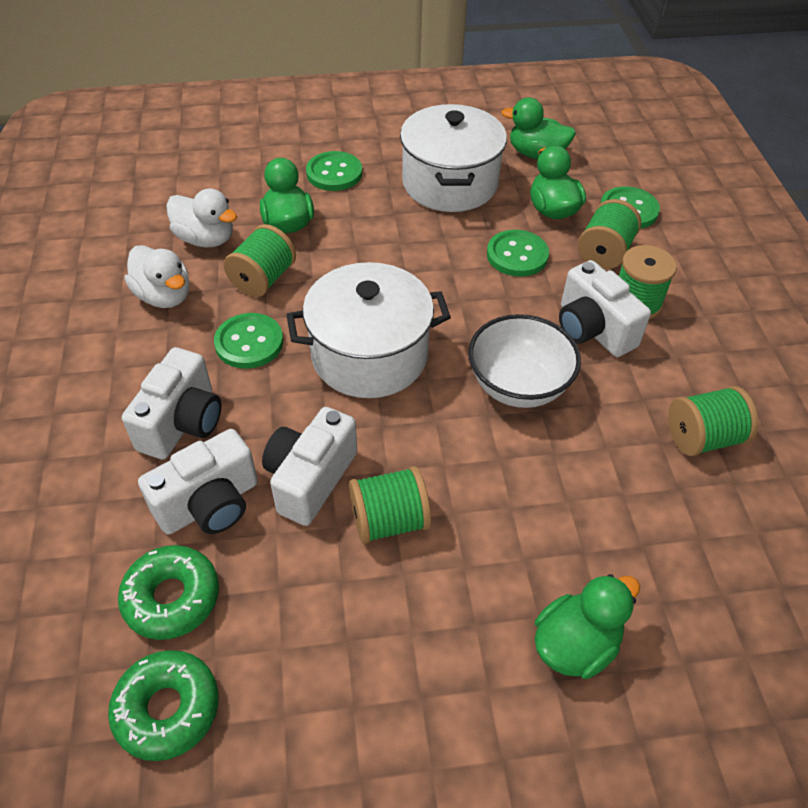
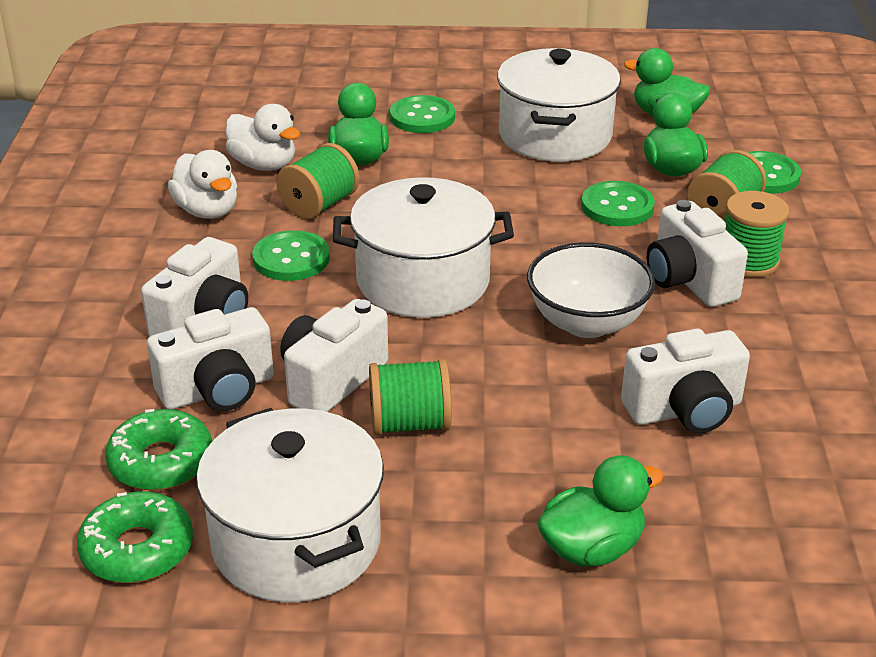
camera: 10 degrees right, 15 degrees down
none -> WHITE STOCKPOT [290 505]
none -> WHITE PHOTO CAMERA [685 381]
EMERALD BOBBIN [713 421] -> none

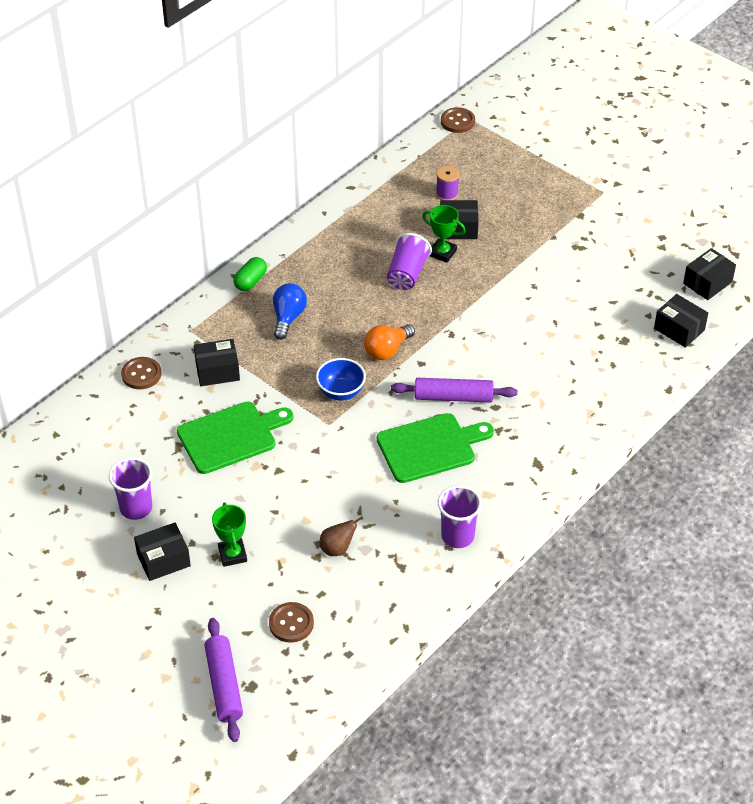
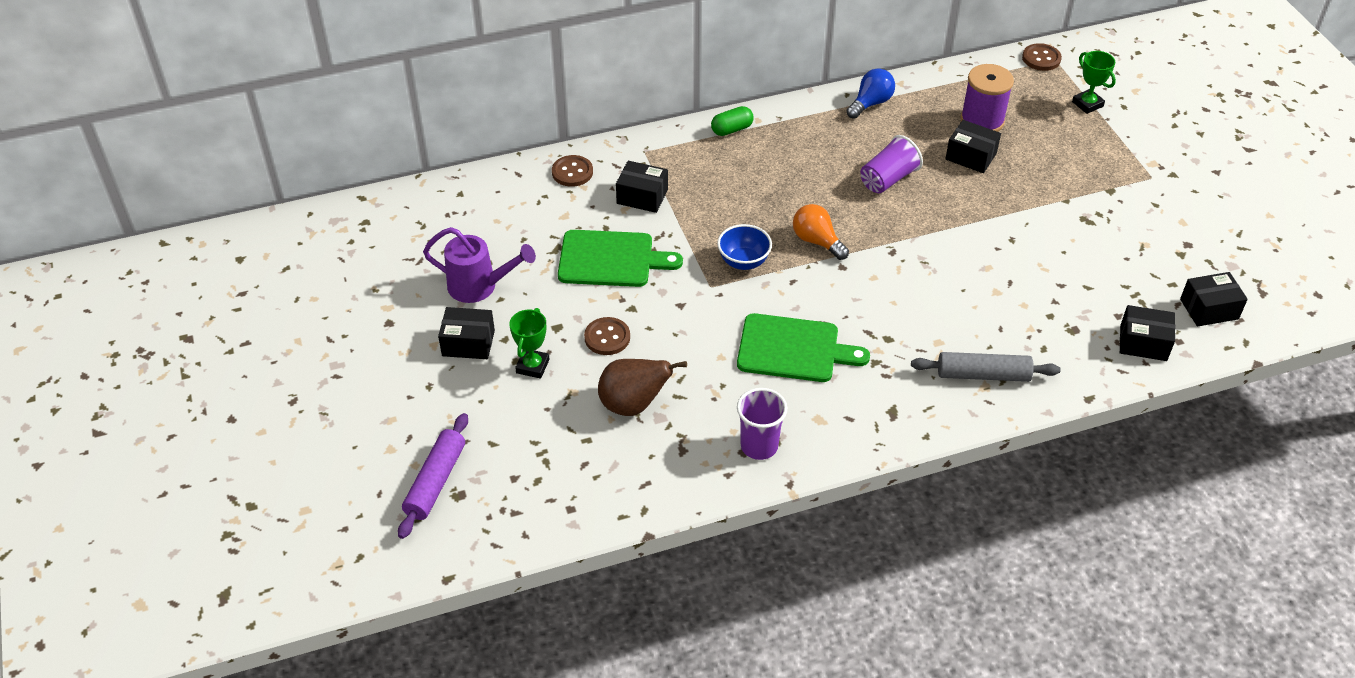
camera: 30 degrees right, 0 degrees up
ROYAL PURPLE CUP [130 488] -> ROYAL PURPLE WATERING CAN [479 265]
RUSSET BUTTON [291 622] -> RUSSET BUTTON [607 336], shifted
RUSSET TOY PEAR [342 536] -> RUSSET TOY PEAR [642 387], x1.71
ORANGE LIGHTBULB [389 342] -> ORANGE LIGHTBULB [821 232], 60 degrees clockwise
BLUE LIGHTBULB [290 311] -> BLUE LIGHTBULB [870 93], shifted
none -> GREY ROLLING PIN [986 367]
ROYAL PURPLE BOBBIN [447 183] -> ROYAL PURPLE BOBBIN [987 98], x1.77
EMERALD PRIZE CUP [444 234] -> EMERALD PRIZE CUP [1094 82], shifted
EBONY BOX [681 321] -> EBONY BOX [1147 333], 60 degrees counterclockwise
ROYAL PURPLE ROLLING PIN [454 390] -> none

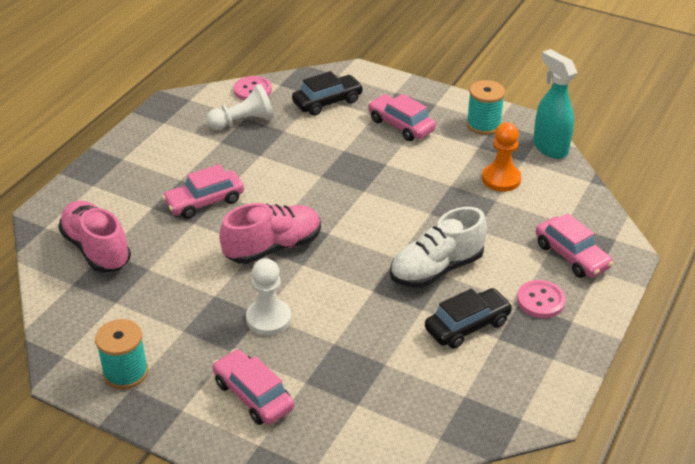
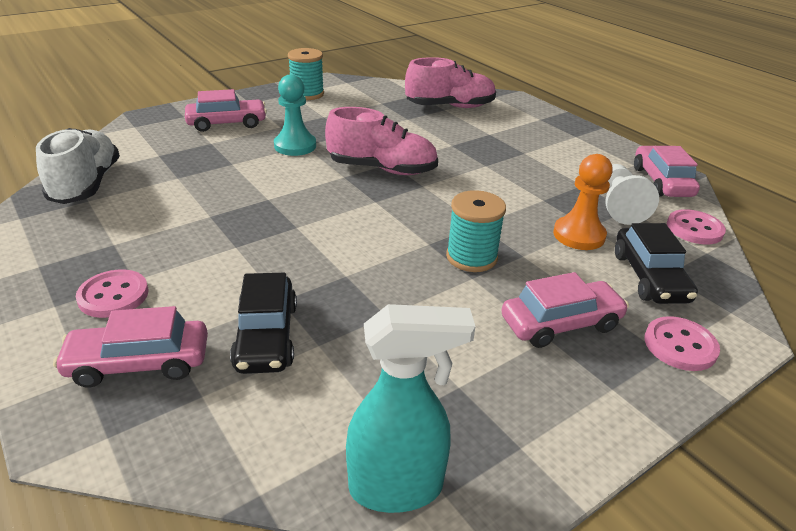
camera: 115 degrees right, 5 degrees down
WHITE SNEAKER [438 247] -> WHITE SNEAKER [78 166], shifted
EBONY CAR [469 318] -> EBONY CAR [263 323], shifted
WHITE CHESS PAWN [268 296] -> TEAL CHESS PAWN [295 115]
ROSY SNEAKER [270 233] -> ROSY SNEAKER [381 141], 75 degrees counterclockwise
TEAL BOBBIN [485 107] -> TEAL BOBBIN [476 231], shifted
ORANGE CHESS PAWN [501 157] -> ORANGE CHESS PAWN [583 202], shifted
ROSY CAR [203 191] -> ROSY CAR [667 171], shifted
none -> ROSY BUTTON [682 343]

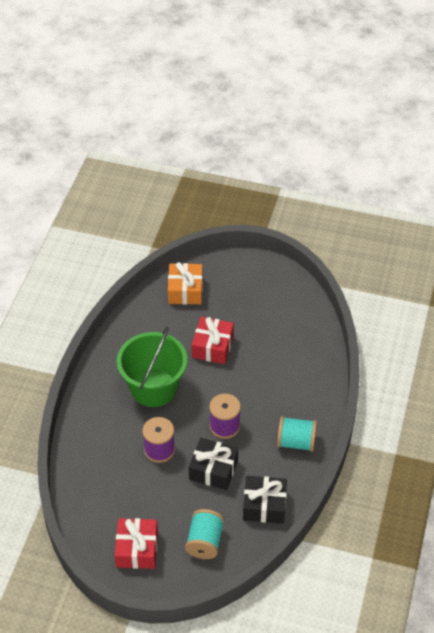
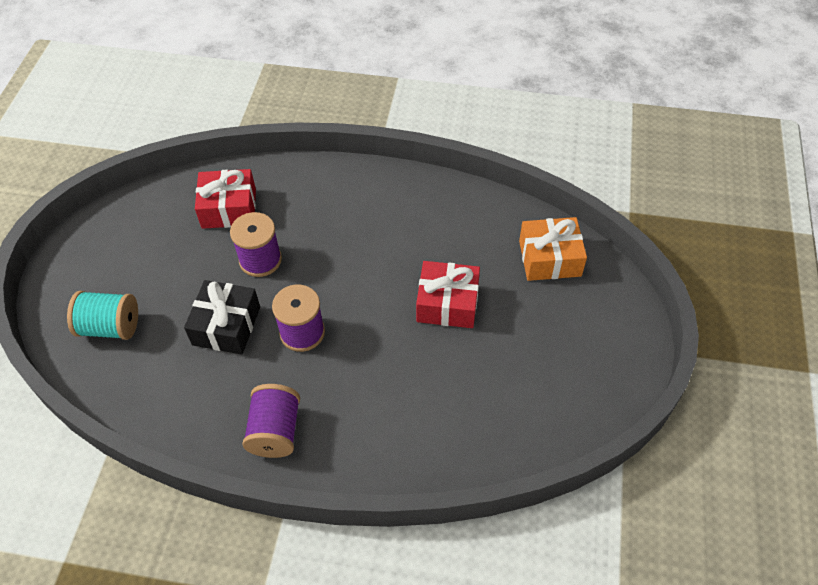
camera: 85 degrees right, 5 degrees up
RED PRESENT [136 543] -> RED PRESENT [225 199], shifted
TEAL BOBBIN [297 434] -> ROYAL PURPLE BOBBIN [271 421]
EMERALD BUCKET [152 367] -> none
EBONY PRESENT [265 500] -> none

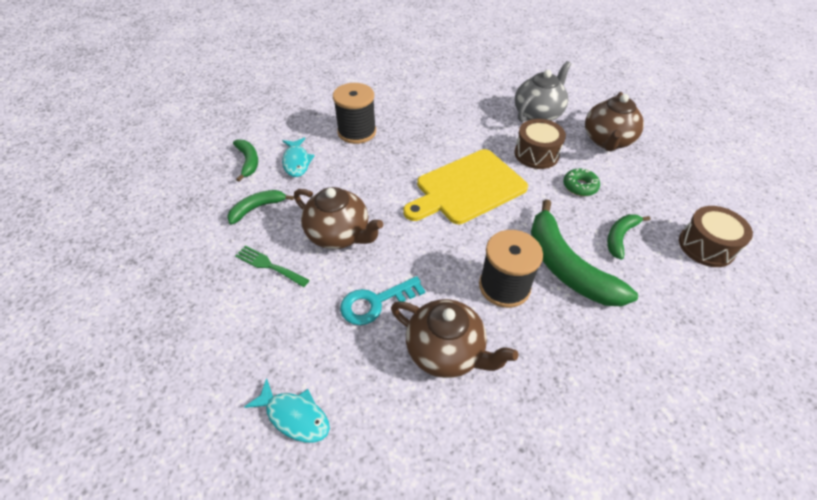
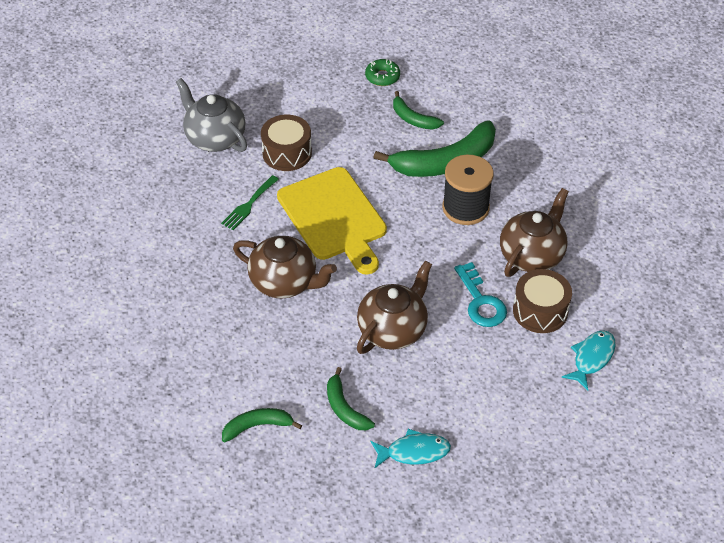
camera: 85 degrees left, 0 degrees up
EMERALD DINNER FORK [272 266] -> EMERALD DINNER FORK [250 202], shifted
RUSSET TEA POT [614 121] -> RUSSET TEA POT [285 267], shifted
EMERALD DOUGHNUT [581 182] -> EMERALD DOUGHNUT [382 72], shifted
TEAL FISH [298 157] -> TEAL FISH [411 448], shifted
RUSSET SNARE DRUM [716 236] -> RUSSET SNARE DRUM [542 301], shifted
EBONY BOBBIN [354 113] -> none

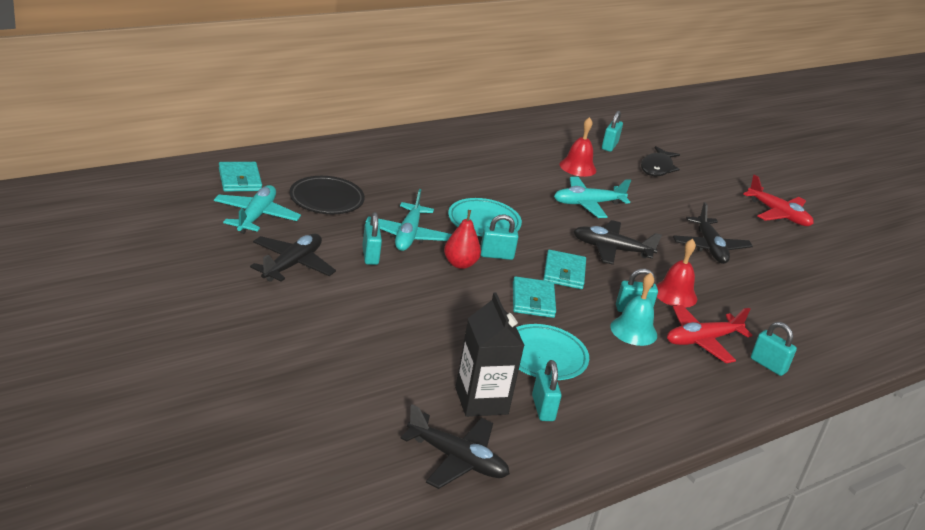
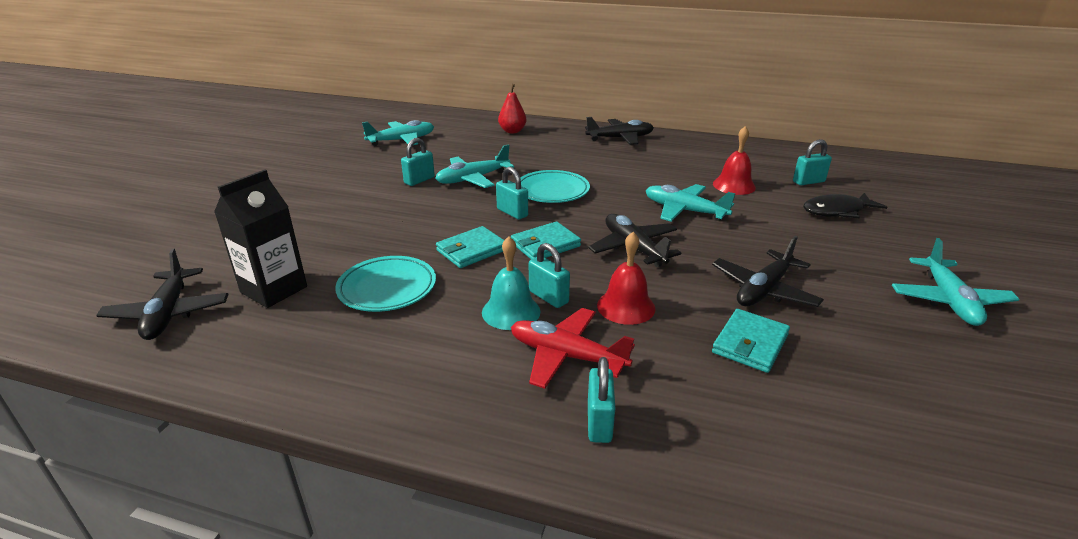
camera: 55 degrees right, 0 degrees up
RED TOY PEAR [462 239] -> RED TOY PEAR [512 108], shifted
EBONY TOY PLANE [293 258] -> EBONY TOY PLANE [619 131], shifted
TEAL BILLFOLD [240 177] -> TEAL BILLFOLD [751 341], shifted
RED TOY PLANE [778 200] -> TEAL TOY PLANE [956 282]
EBONY FLAT DISH [327 195] -> none
TEAL SMALL LOCK [547 390] -> none

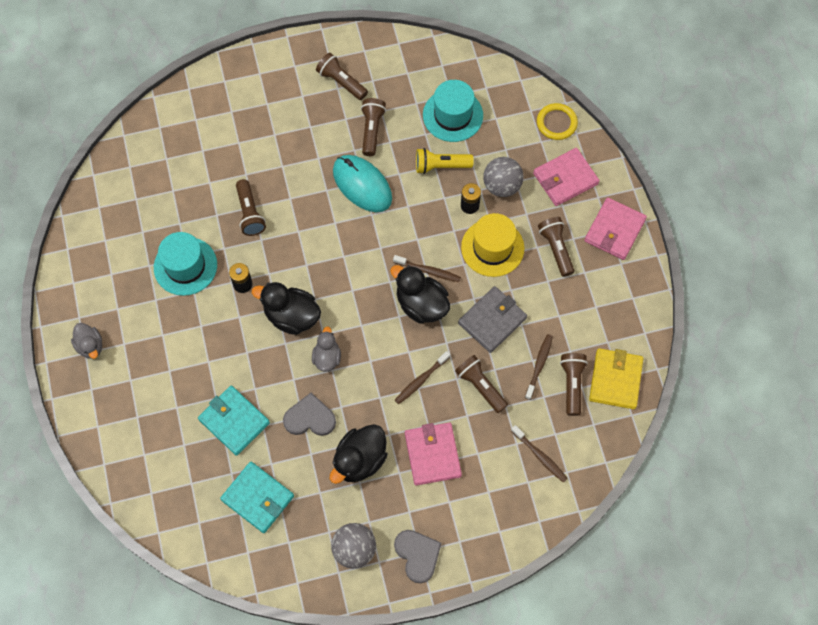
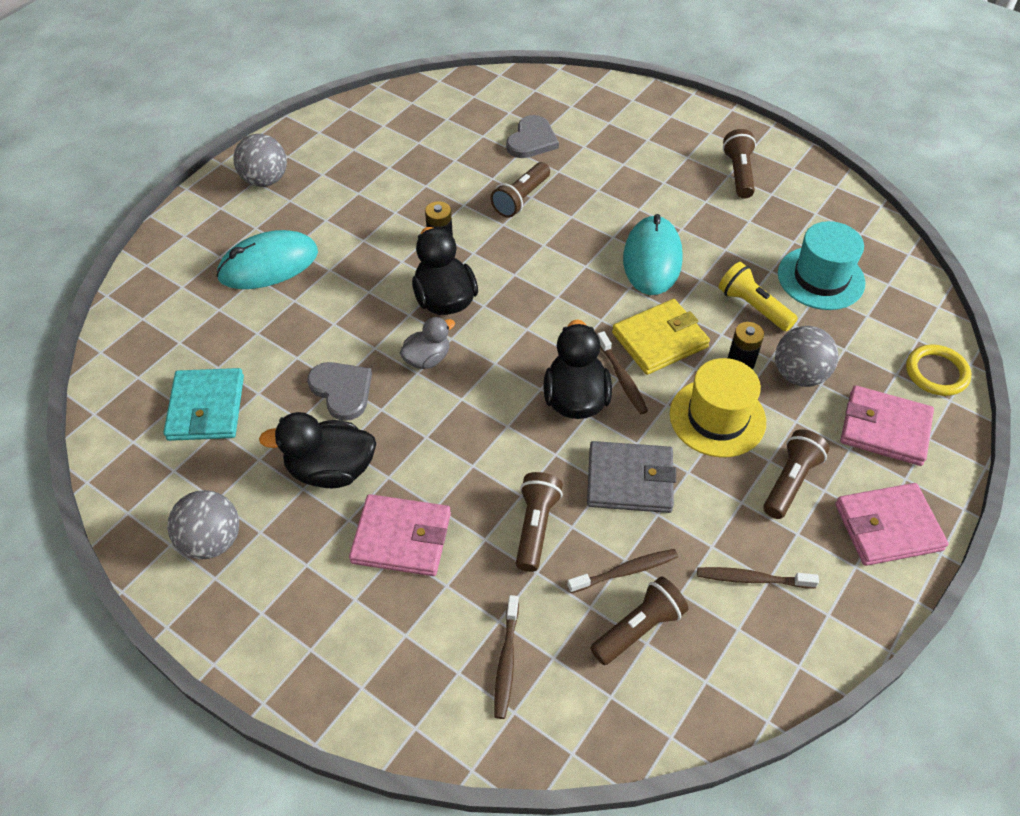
camera: 50 degrees right, 15 degrees down
none -> TEAL COMPUTER MOUSE [267 259]
GREY TOY DUCK [86 341] -> GREY SPHERE [260 160]
ROSY BILLFOLD [433 454] -> ROSY BILLFOLD [400 535], 60 degrees clockwise
GREY LOVE HEART [417 556] -> GREY LOVE HEART [532 136], shifted
BRIGHT YELLOW BILLFOLD [616 378] -> BRIGHT YELLOW BILLFOLD [661 337], shifted
RUSSET DENTAL BRUSH [422 377] -> RUSSET DENTAL BRUSH [758 578], shifted
TEAL TOP HAT [185 264] -> none
TEAL BILLFOLD [234 421] -> none
RUSSET TORCH [373 127] -> none

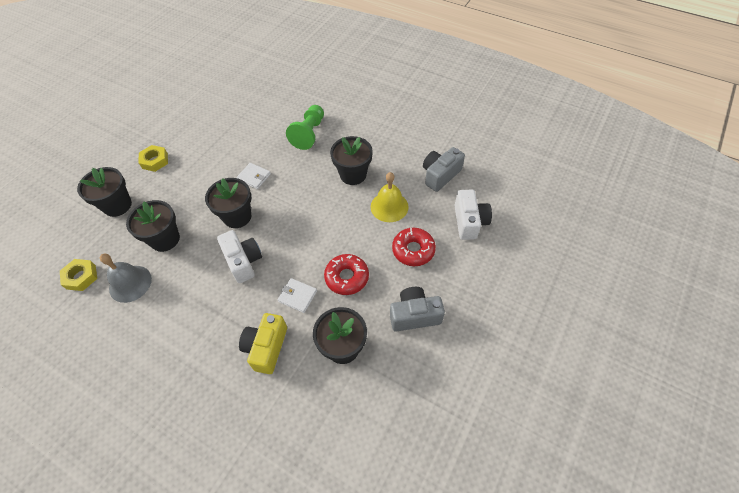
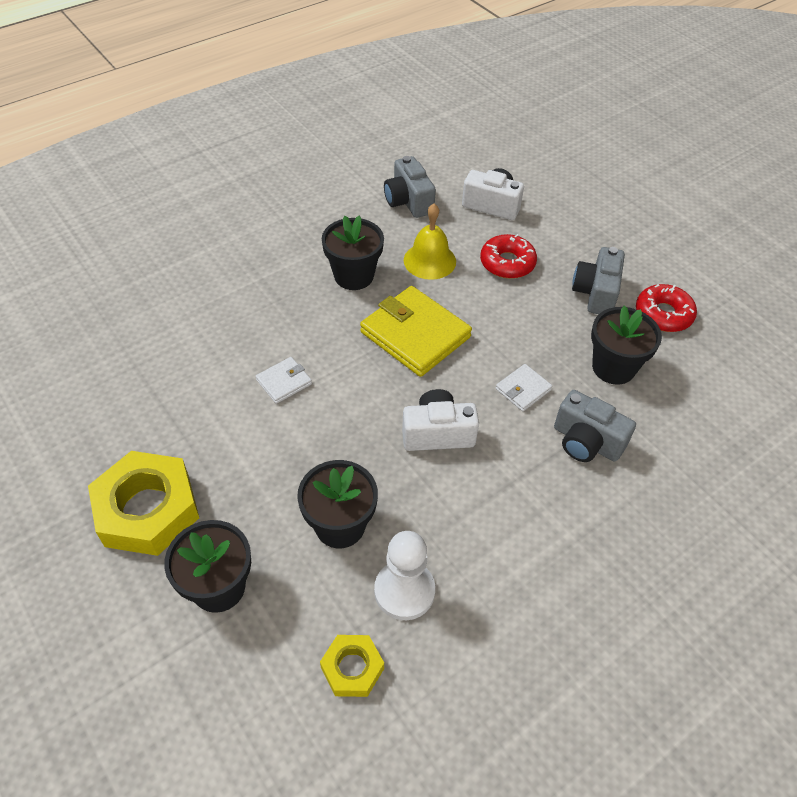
camera: 70 degrees left, 5 degrees down
BRIGHT YELLOW HEXAGON NUT [153 158] -> BRIGHT YELLOW HEXAGON NUT [143 503], x1.91
none -> BRIGHT YELLOW BILLFOLD [416 331]
GREY SCHOOL BELL [126 278] -> WHITE CHESS PAWN [404 575]
BRIGHT YELLOW PHOTO CAMERA [263 343] -> GREY PHOTO CAMERA [595 426]
RED DOUGHNUT [346 274] -> RED DOUGHNUT [666 308], shifted
EBONY FLOWER POT [228 203] -> none
EMERALD CHESS PAWN [305 127] -> none

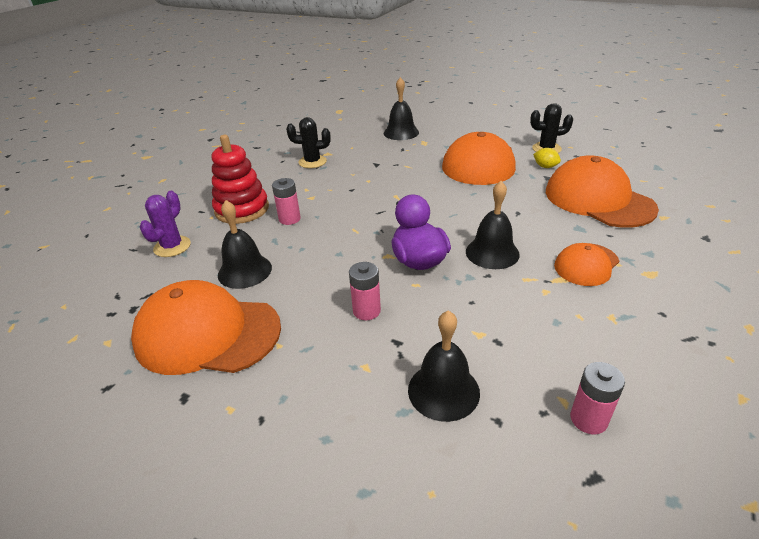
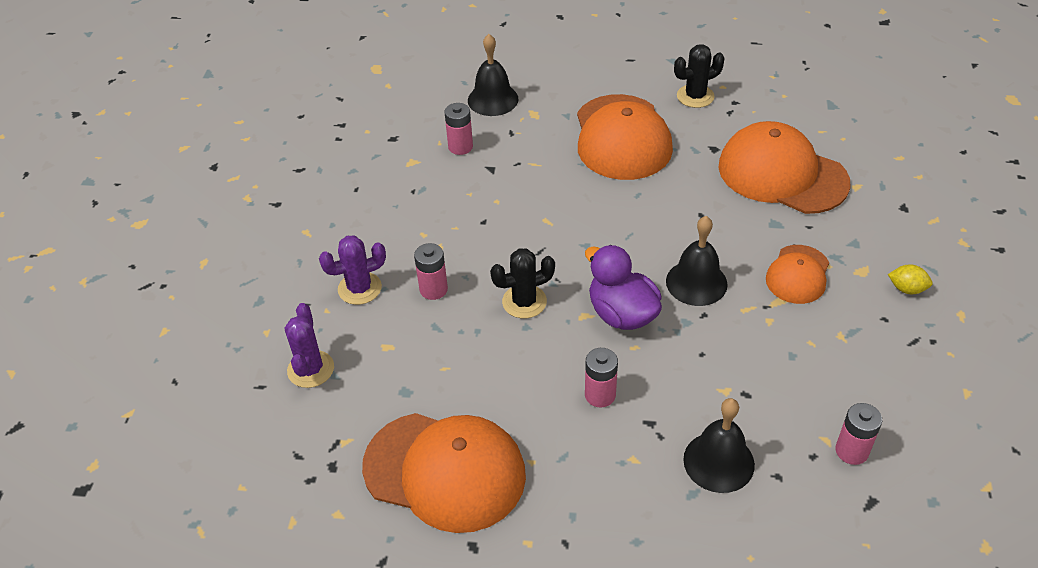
camera: 20 degrees left, 10 degrees up
RED RING STACKER [240 179] -> ROYAL PURPLE CACTUS [352 270]
ORANGE BASEBALL CAP [206 327] -> ORANGE BASEBALL CAP [444 473], 150 degrees counterclockwise
none -> ROSY POWER CELL [458 129]
EBONY CACTUS [308 142] -> EBONY CACTUS [522 283], shifted
BRIGHT YELLOW CITRUS FRUIT [547 158] -> BRIGHT YELLOW CITRUS FRUIT [910 279], shifted
EBONY SCHOOL BELL [245 244] -> none

